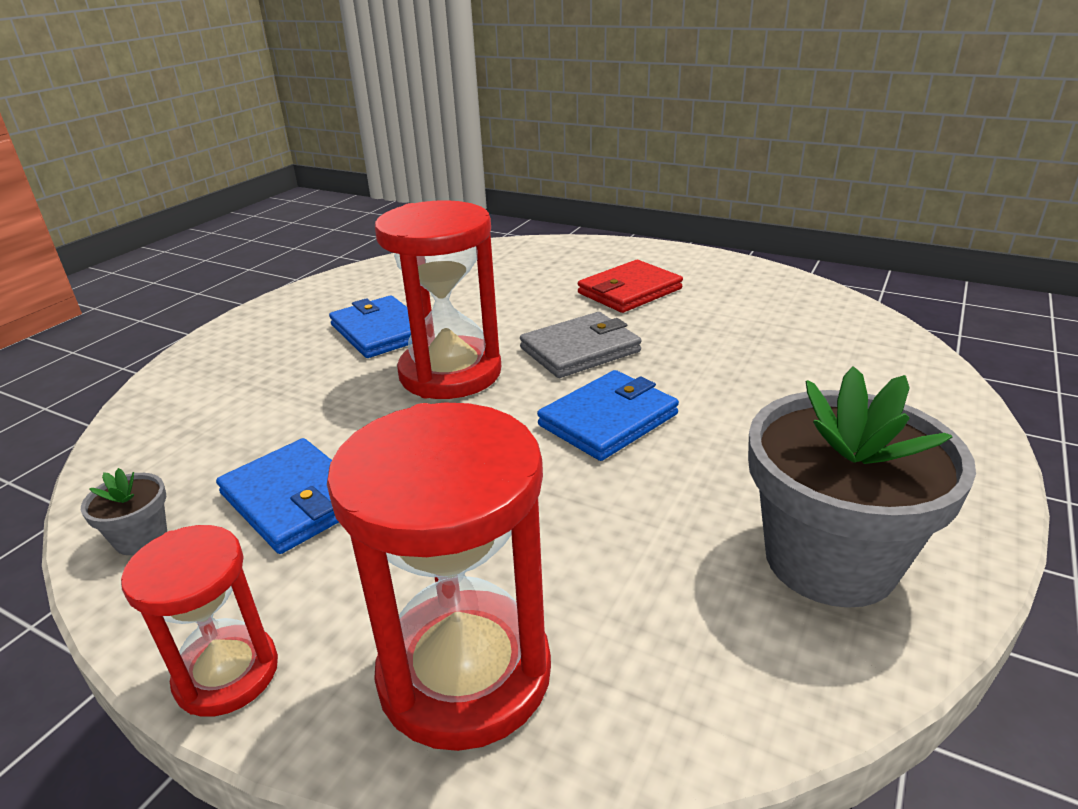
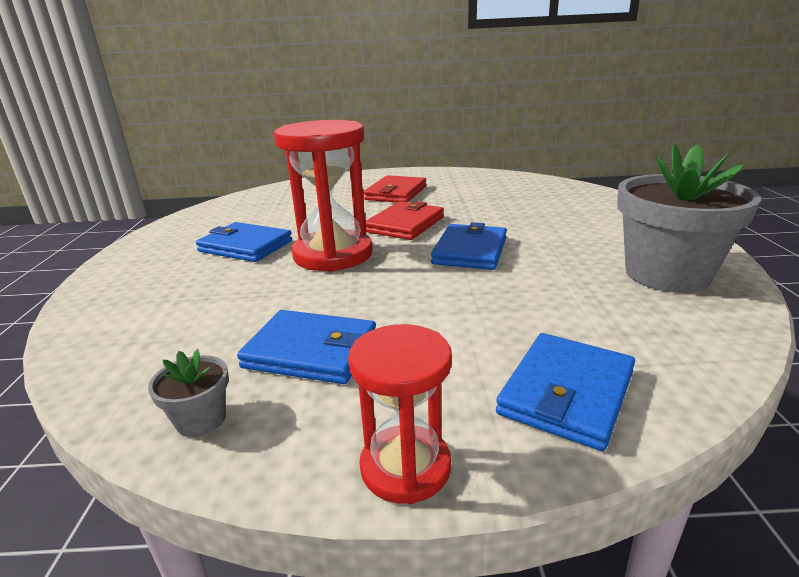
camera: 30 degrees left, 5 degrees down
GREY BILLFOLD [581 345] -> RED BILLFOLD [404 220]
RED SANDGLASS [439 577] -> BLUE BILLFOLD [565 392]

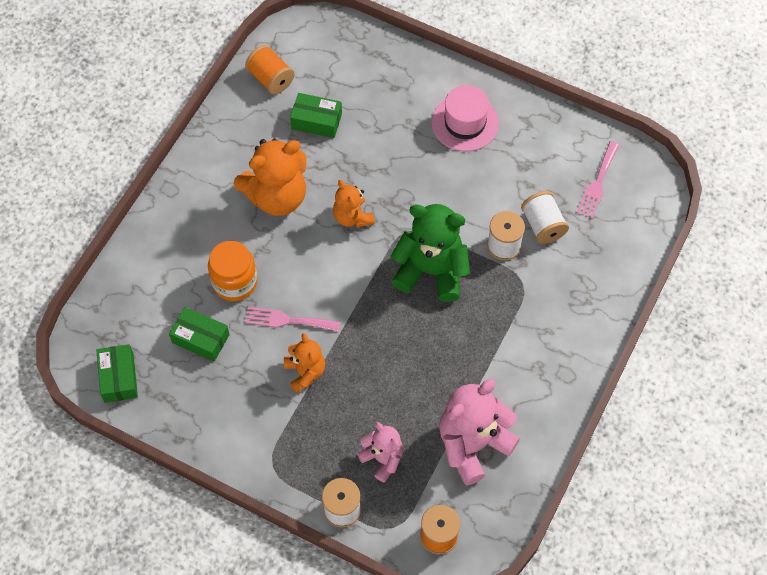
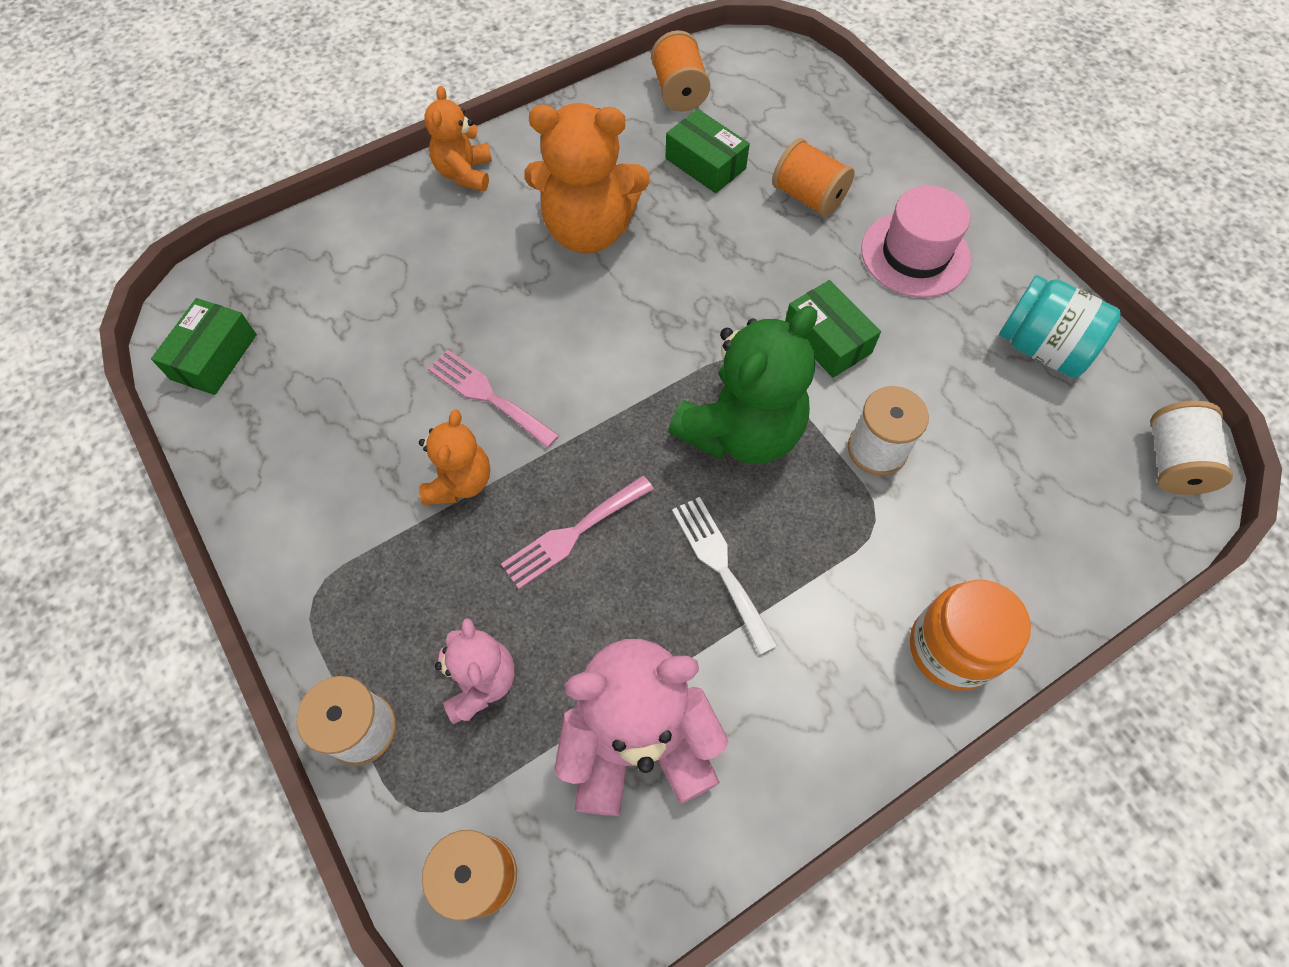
camera: 30 degrees right, 0 degrees up
ORANGE TEDDY BEAR [354 204] -> ORANGE TEDDY BEAR [458 138], shifted
ROSY DINNER FORK [597 180] -> ROSY DINNER FORK [577 532], shifted
EMERALD TEDDY BEAR [430 253] -> EMERALD TEDDY BEAR [742 385], 90 degrees clockwise
none -> WHITE DINNER FORK [725 576]
none -> ORANGE BOBBIN [813 177]
EMERALD BOX [199 334] -> EMERALD BOX [833 329], shifted
ORANGE JAR [232 271] -> ORANGE JAR [970 635], shifted
none -> TEAL JAR [1060 326]
WHITE BOBBIN [545 217] -> WHITE BOBBIN [1191 448], shifted

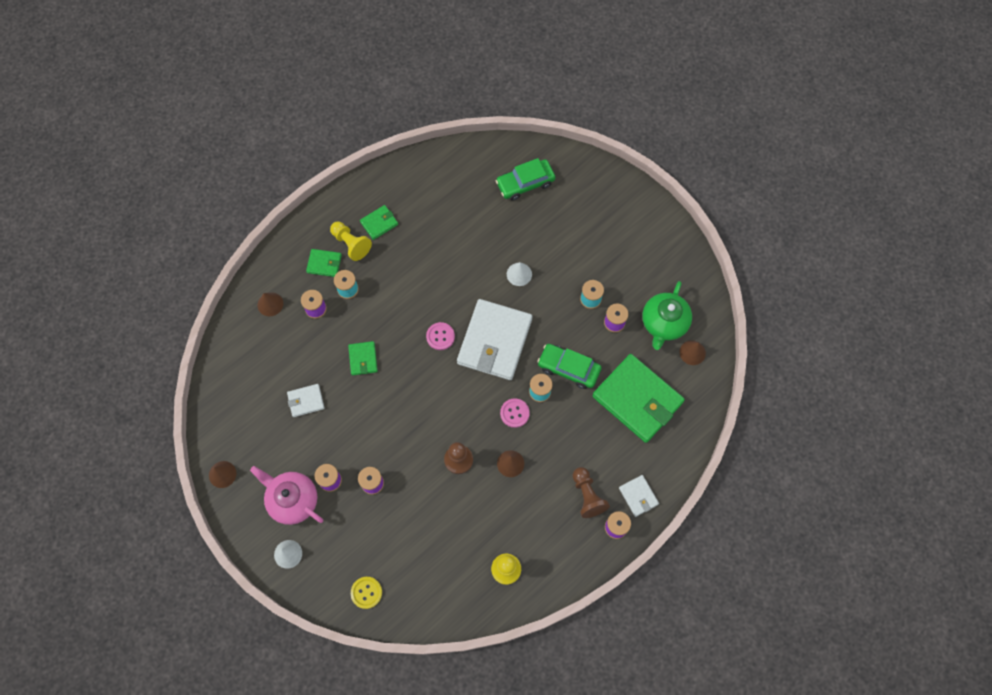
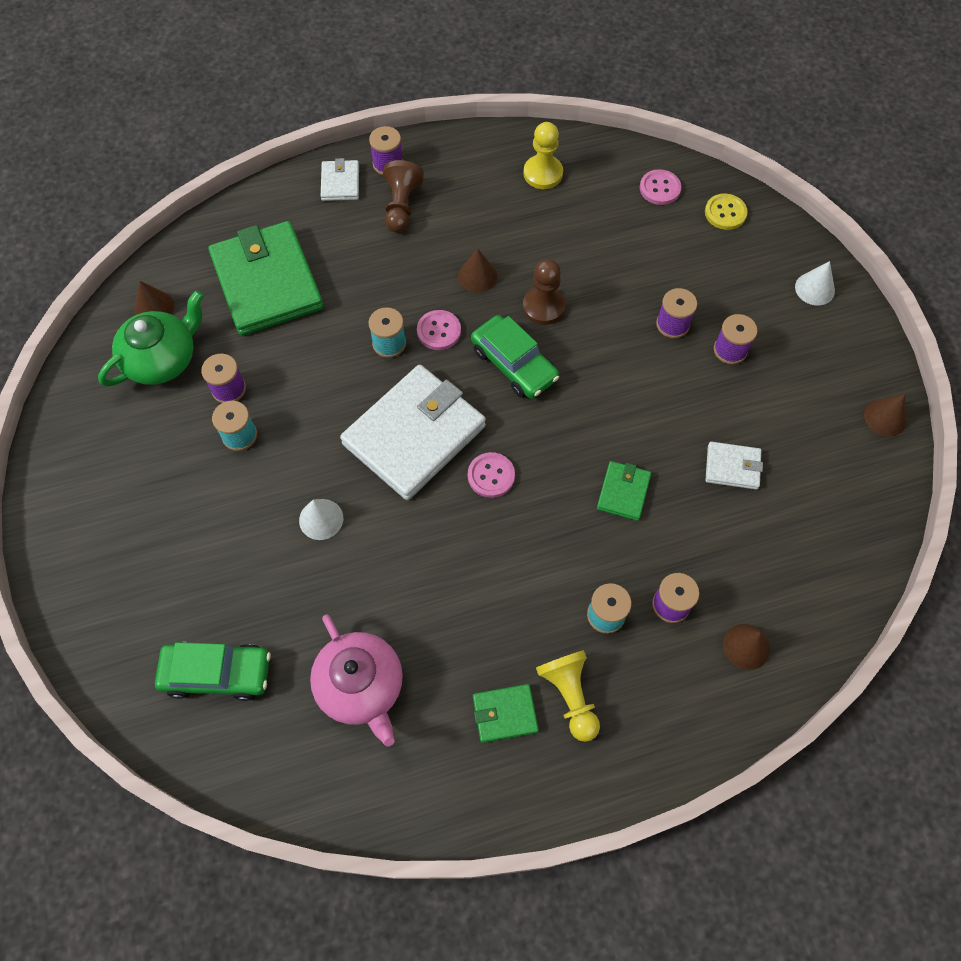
camera: 155 degrees left, 5 degrees down
ROSY TEA POT [286 495] -> ROSY TEA POT [356 681], shifted
EMERALD CAR [569 366] -> EMERALD CAR [515 357], shifted
none -> ROSY BUTTON [660 187]
EMERALD BILLFOLD [324 263] -> none

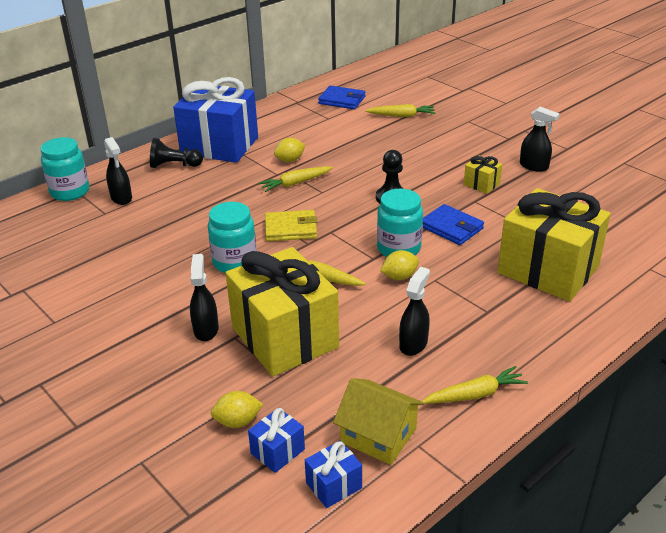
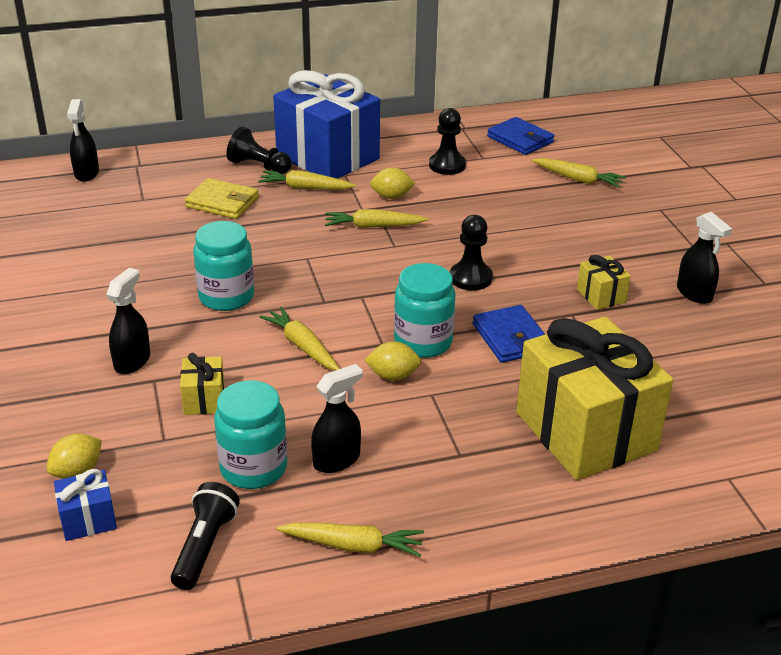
camera: 25 degrees right, 0 degrees up
BRIGHT YELLOW CITRUS FRUIT [237 409] -> BRIGHT YELLOW CITRUS FRUIT [74 456], 60 degrees counterclockwise
EBONY SPRAY BOTTLE [118 171] -> EBONY SPRAY BOTTLE [83 140], shifted
BRIGHT YELLOW TOY HOUSE [378 421] -> EBONY TORCH [205 536]
BRIGHT YELLOW PRESENT [282 311] -> BRIGHT YELLOW PRESENT [202 384], x0.41
BRIGHT YELLOW BILLFOLD [291 225] -> BRIGHT YELLOW BILLFOLD [222 198], shifted
TEAL JAR [65 169] -> TEAL JAR [250 434], shifted
none -> BRIGHT YELLOW ROOT VEGETABLE [307 180]
none -> EBONY CHESS PAWN [447 141]
BLUE PRESENT [333 474] -> none

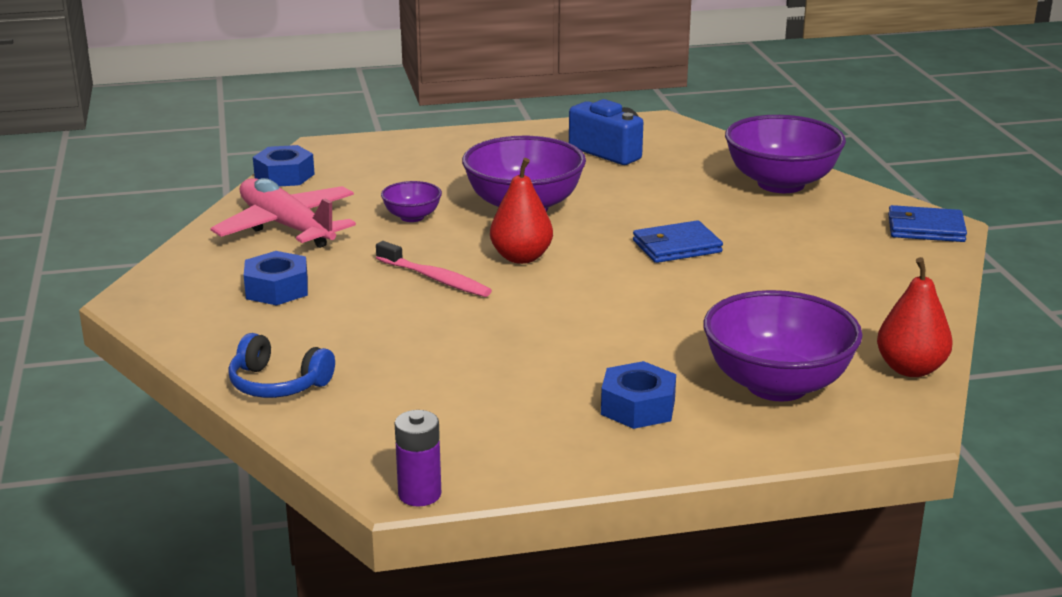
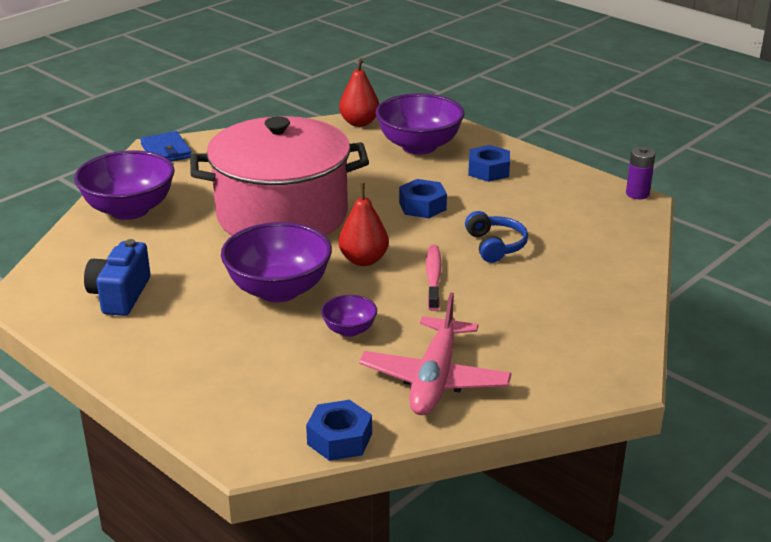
camera: 125 degrees left, 5 degrees up
BLUE BILLFOLD [678 241] -> ROSY STOCKPOT [279 176]
BLUE HEXAGON NUT [276 278] -> BLUE HEXAGON NUT [423 198], shifted
BLUE HEADSET [281 365] -> BLUE HEADSET [496 237], shifted

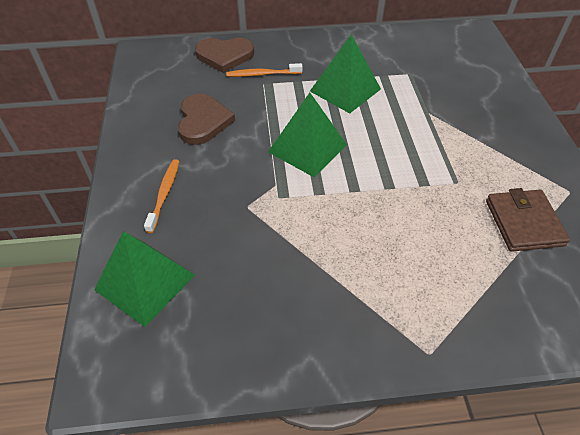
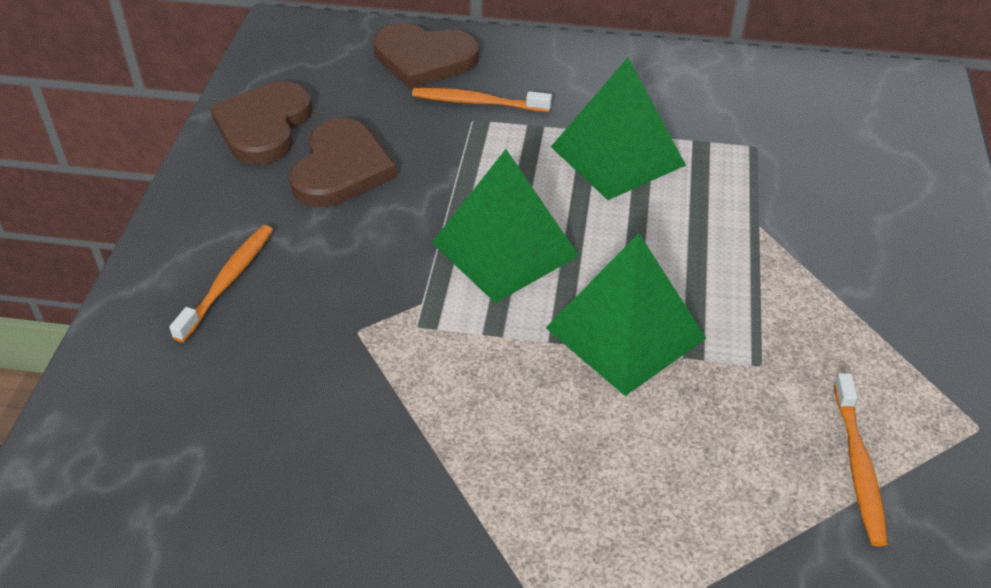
camera: 15 degrees right, 5 degrees down
none -> RUSSET LOVE HEART [261 123]
EMERALD PYRAMID [144 279] -> EMERALD PYRAMID [626 314], shifted
RUSSET BILLFOLD [528 220] -> ORANGE DENTAL BRUSH [861 459]

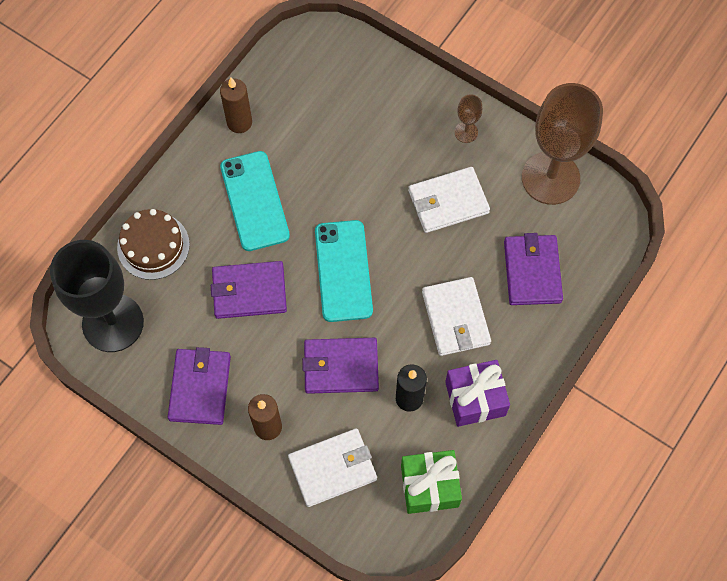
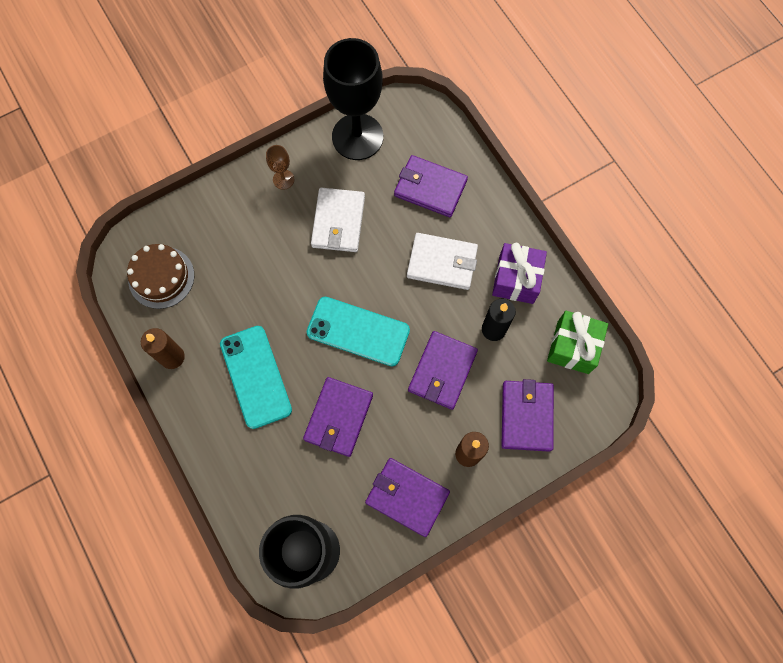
camera: 65 degrees left, 5 degrees up
RUSSET LAYER CAKE [153 244] -> RUSSET LAYER CAKE [160 276], shifted
TEAL SMARTPHONE [255 201] -> TEAL SMARTPHONE [256 377], 60 degrees clockwise
RUSSET CHALICE [562 144] -> EBONY CHALICE [353 99]
WHITE BILLFOLD [332 467] -> ROYAL PURPLE BILLFOLD [527 415]

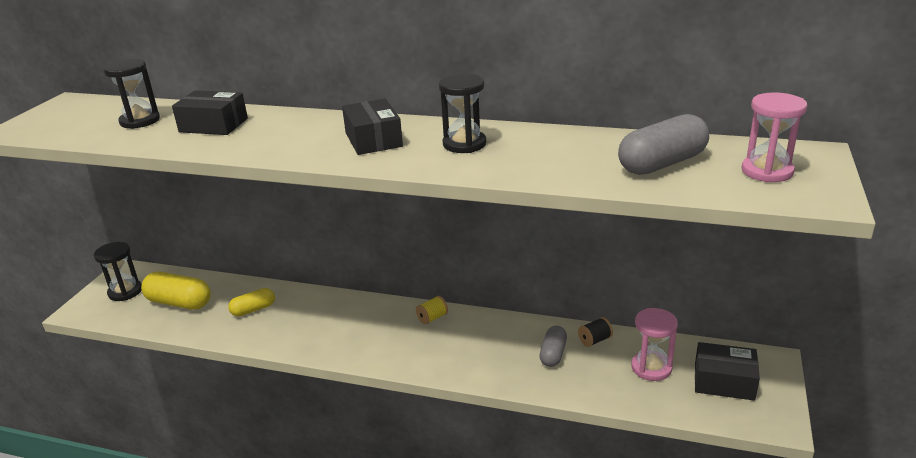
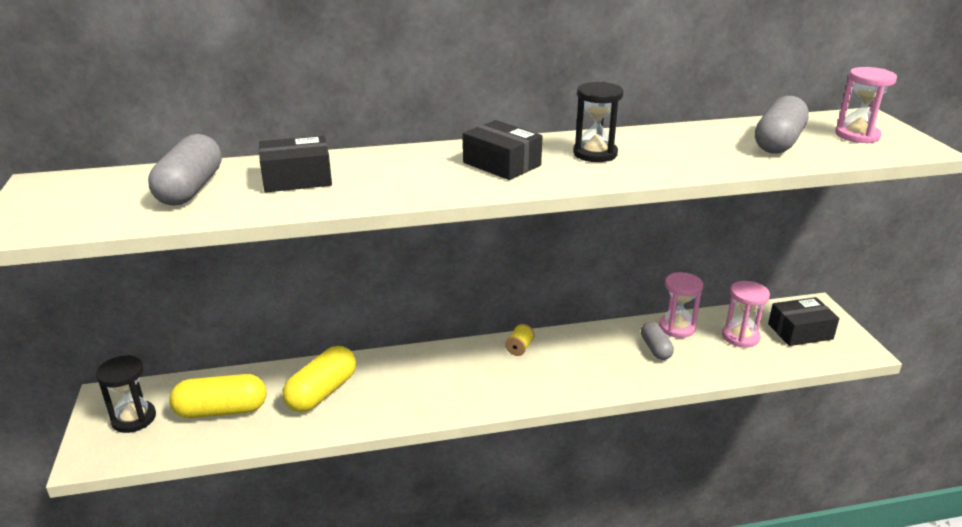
camera: 30 degrees left, 0 degrees up
EBONY SANDGLASS [131 93] -> GREY PILL SHAPE [185 169]
BRIGHT YELLOW PILL SHAPE [251 302] -> BRIGHT YELLOW PILL SHAPE [319 379], x1.64
EBONY BOBBIN [595 332] -> ROSY SANDGLASS [681 305]

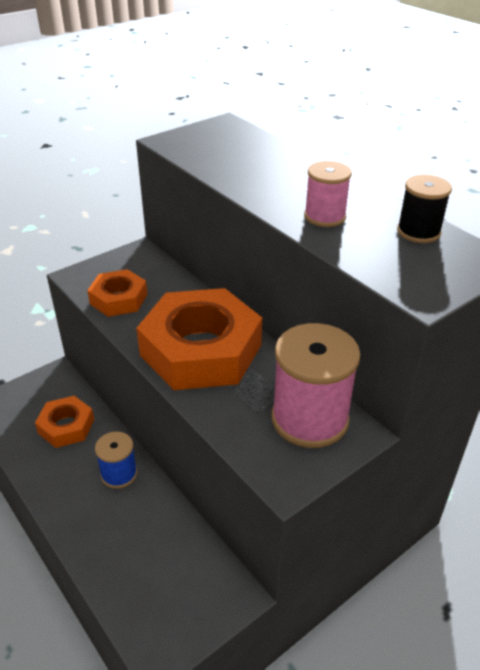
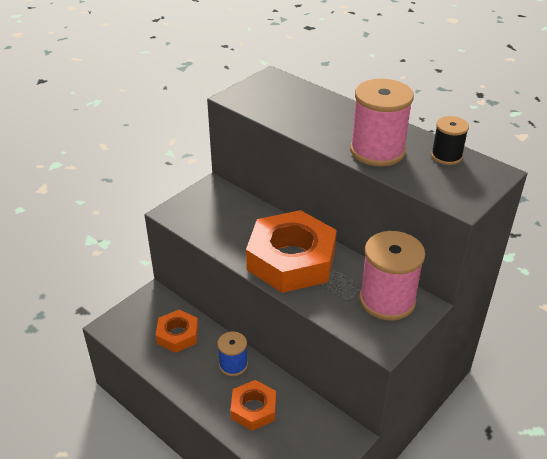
camera: 10 degrees left, 0 degrees up
ORANGE HEXAGON NUT [117 293] -> ORANGE HEXAGON NUT [253 405], shifted
ROSY BOBBIN [328 194] -> ROSY BOBBIN [382 123], x1.79

